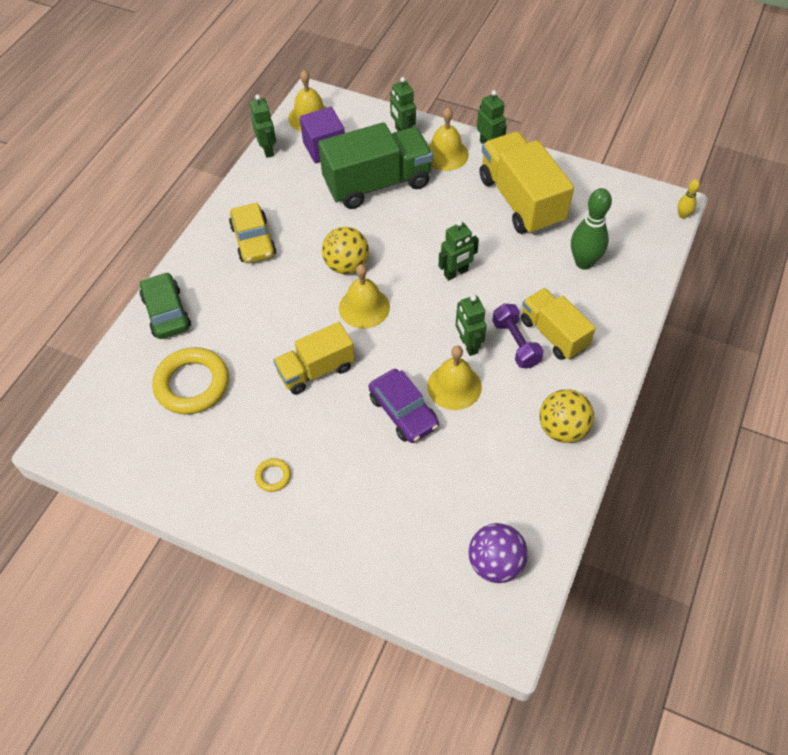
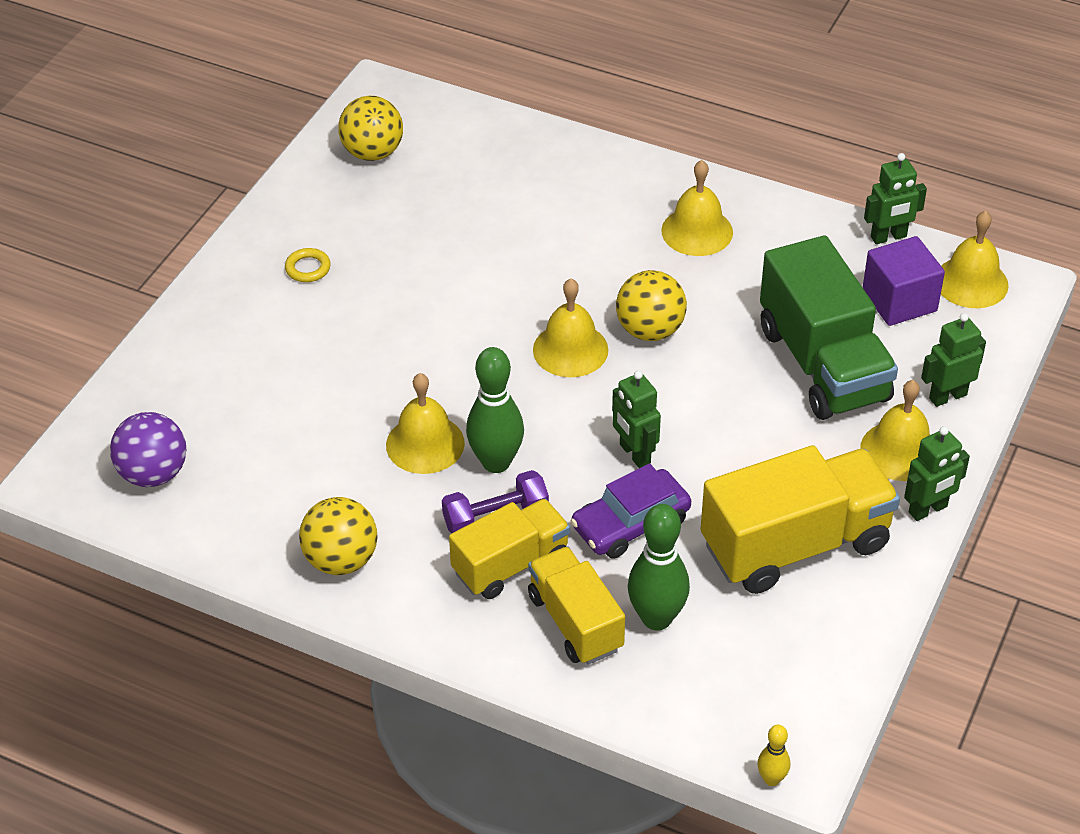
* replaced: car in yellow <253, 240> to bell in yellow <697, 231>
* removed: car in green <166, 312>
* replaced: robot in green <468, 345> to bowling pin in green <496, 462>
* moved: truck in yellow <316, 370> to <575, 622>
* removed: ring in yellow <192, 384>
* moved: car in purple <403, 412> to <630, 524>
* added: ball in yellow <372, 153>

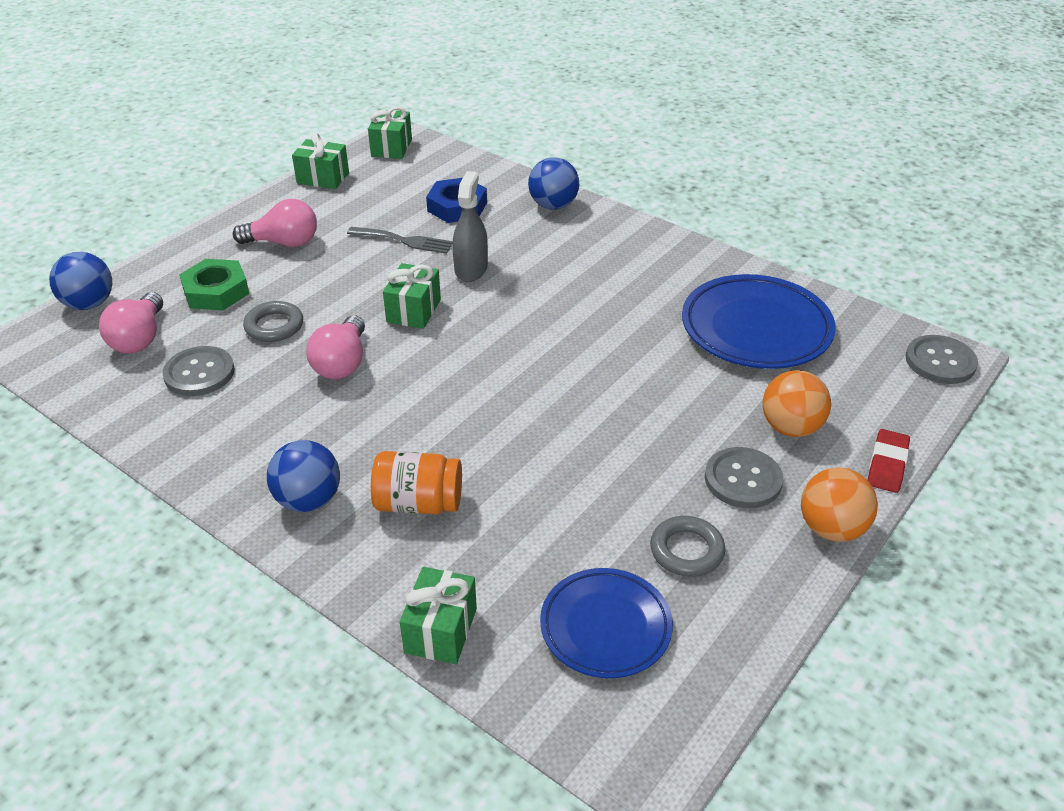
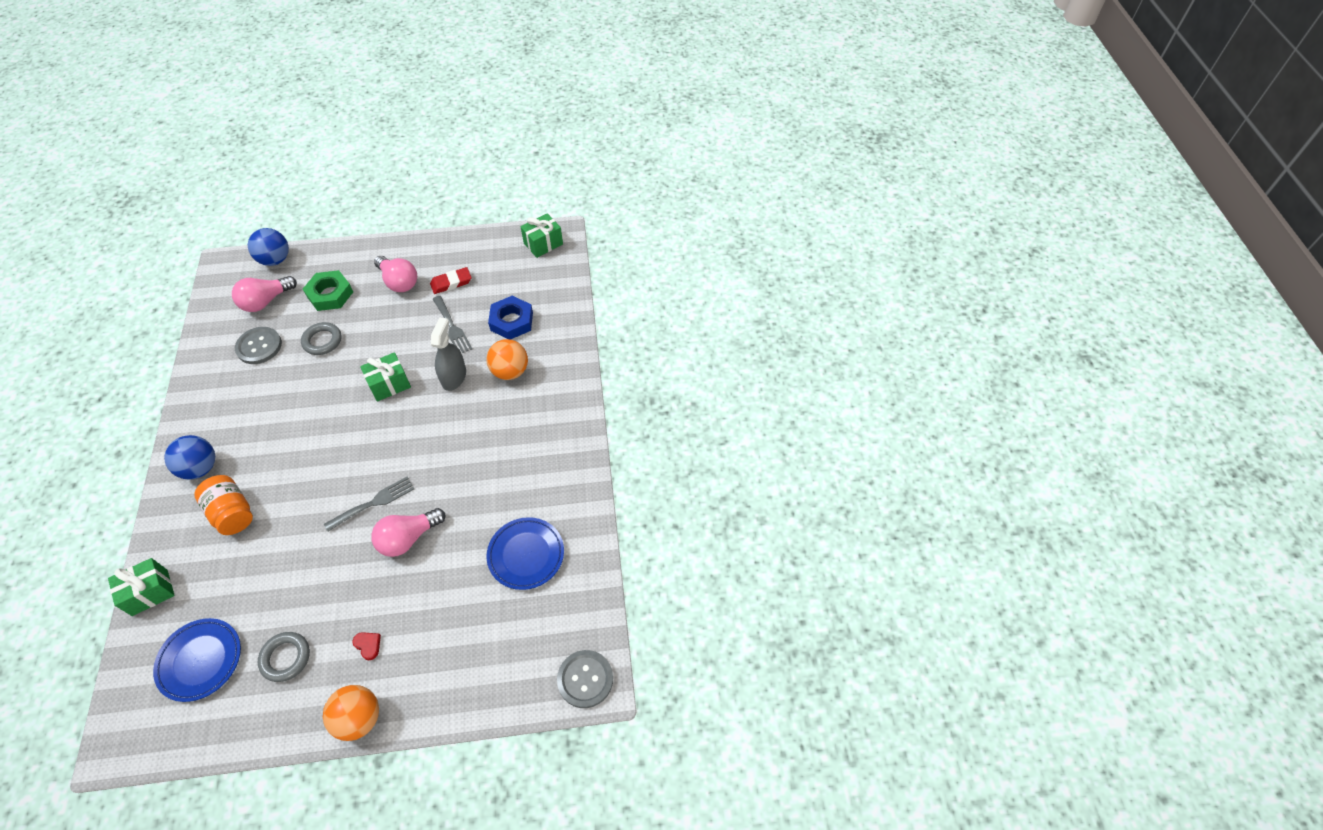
* removed: gift in green <323, 178>
* removed: ball in blue <553, 205>
* turned: spray bottle in grey <471, 269> = <454, 377> 45 degrees counterclockwise
* resized: plate in blue <756, 329> = <526, 555> x0.65
* moved: light bulb in pink <342, 363> to <408, 538>
* moved: ball in orange <791, 427> to <510, 371>
* moved: eraser in red <887, 464> to <451, 283>
* replaced: button in grey <743, 480> to heart in red <368, 645>
* added: fork in grey <374, 503>

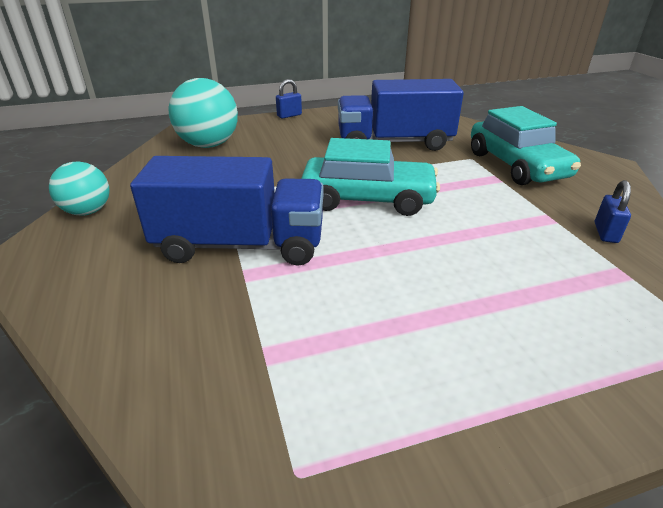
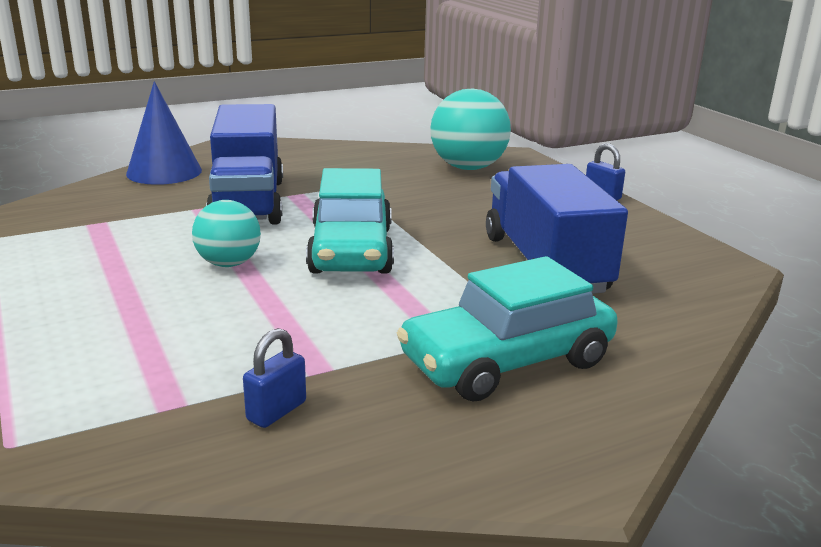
* moved: ball in turquoise <88, 211> to <229, 263>
* turned: padlock in blue <605, 233> = <276, 411> 60 degrees counterclockwise
* added: cone in blue <164, 172>

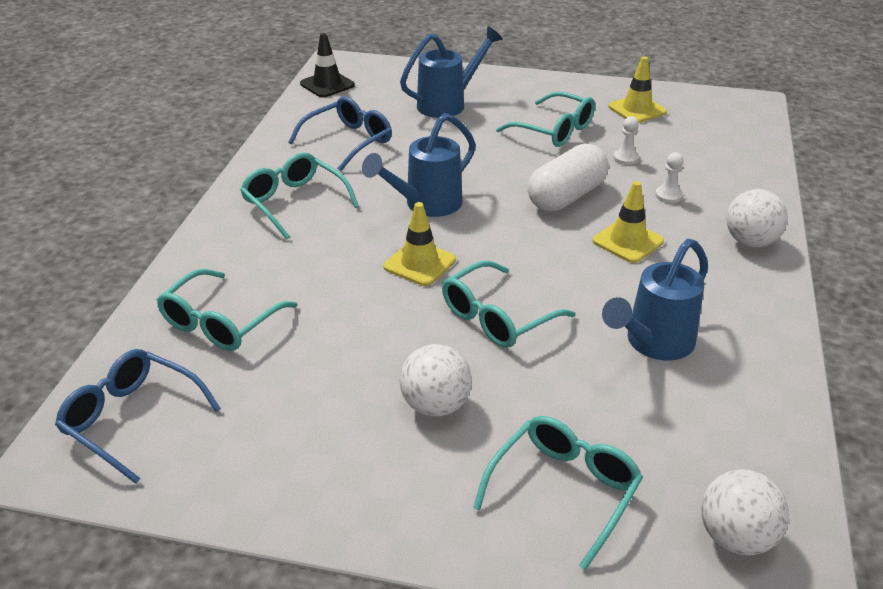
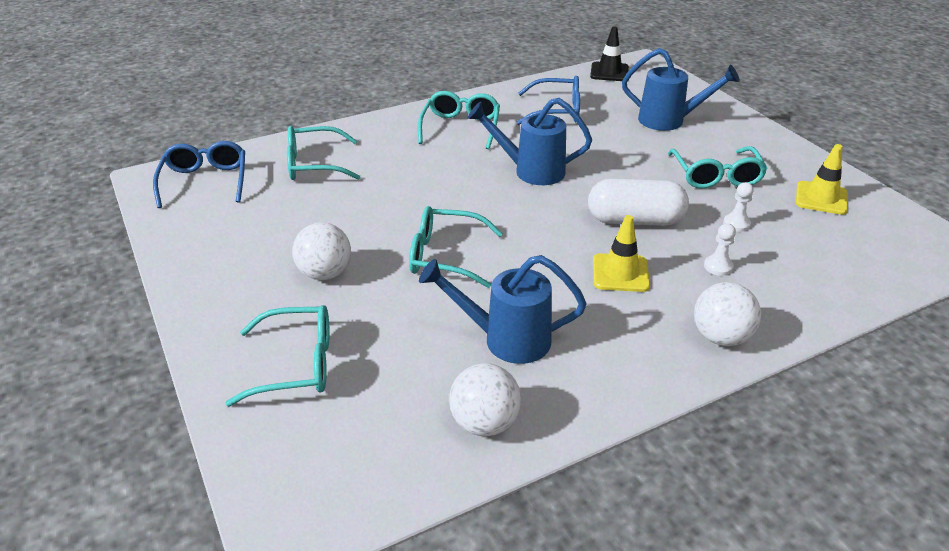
* removed: traffic cone in yellow <419, 263>
* moved: ball in white <736, 538> to <484, 423>

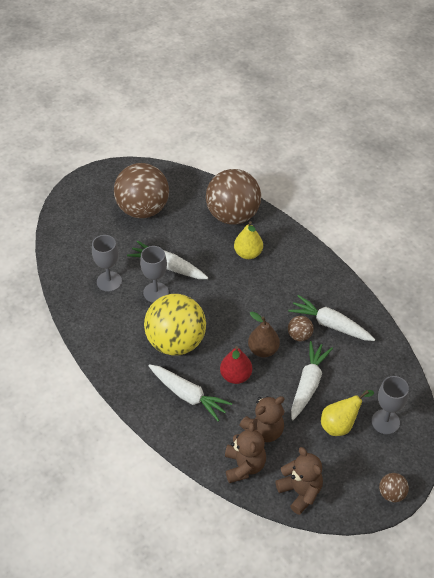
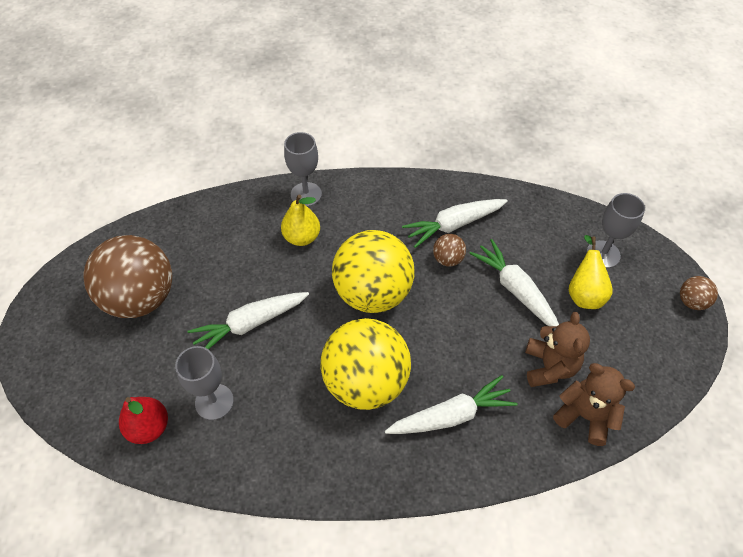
* removed: ball in brown <233, 215>
* moved: goblet in grey <156, 292> to <306, 194>
* removed: pear in brown <263, 350>
* moved: pear in red <235, 376> to <149, 427>
* removed: teddy bear in brown <300, 492>
* added: ball in yellow <373, 293>

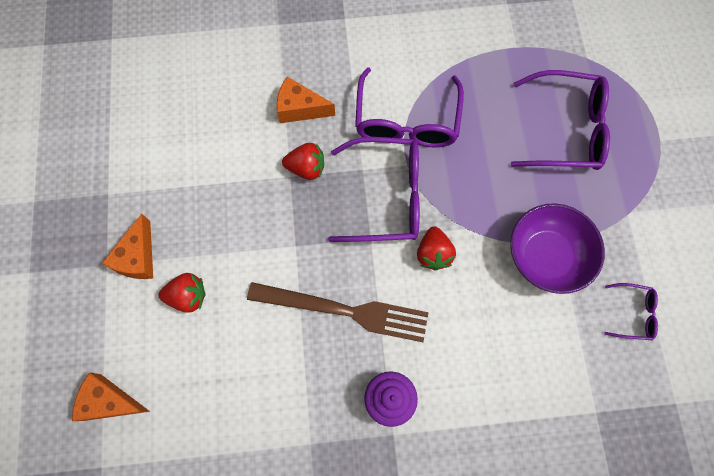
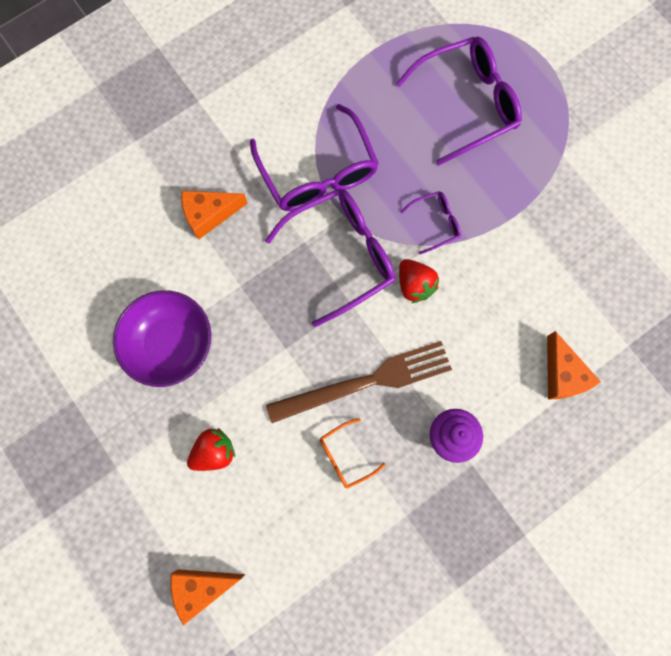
* removed: strawberry in red <306, 168>
* moved: bowl in purple <546, 256> to <171, 344>
* moved: cheese in orange <138, 257> to <562, 375>
* moved: glasses in purple <632, 313> to <435, 223>
* added: glasses in orange <346, 456>

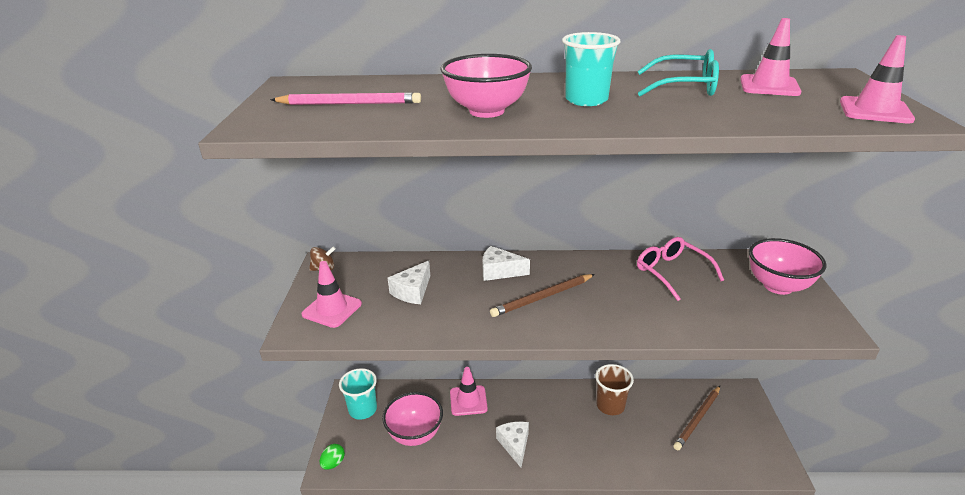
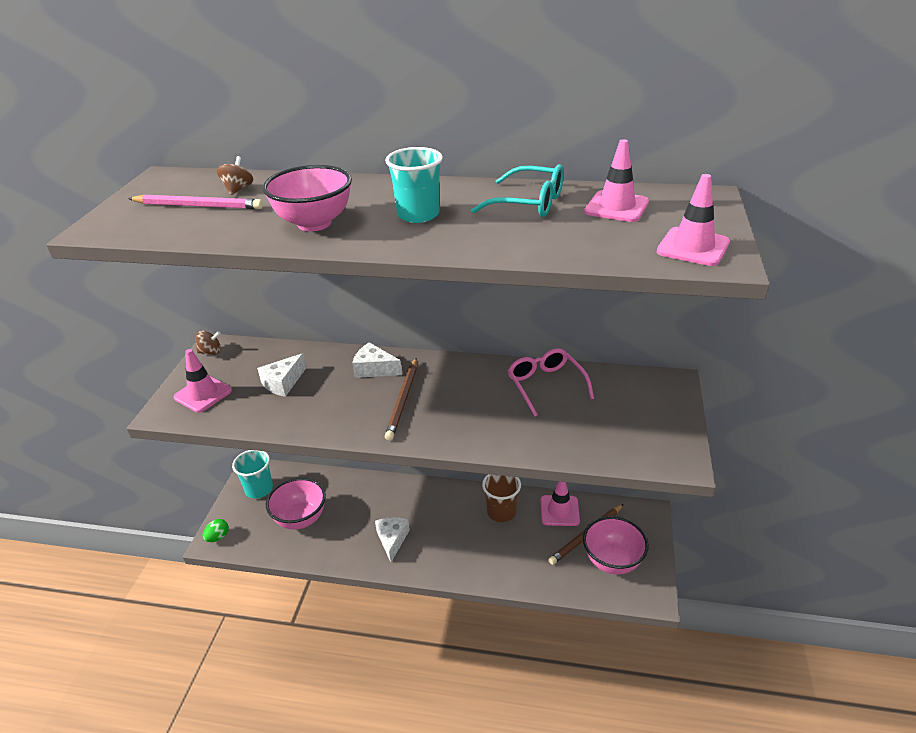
* moved: bowl in pink <778, 286> to <612, 561>
* turned: pencil in brown <542, 297> = <403, 400> 60 degrees counterclockwise
* moved: traffic cone in pink <468, 400> to <559, 511>
* added: spinning top in brown <238, 189>

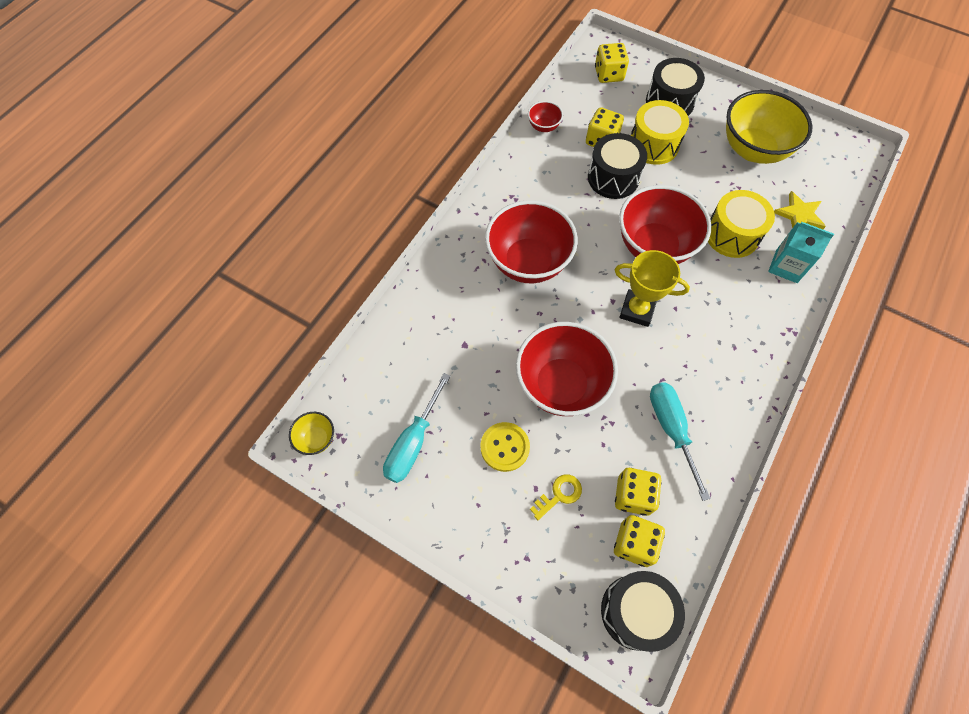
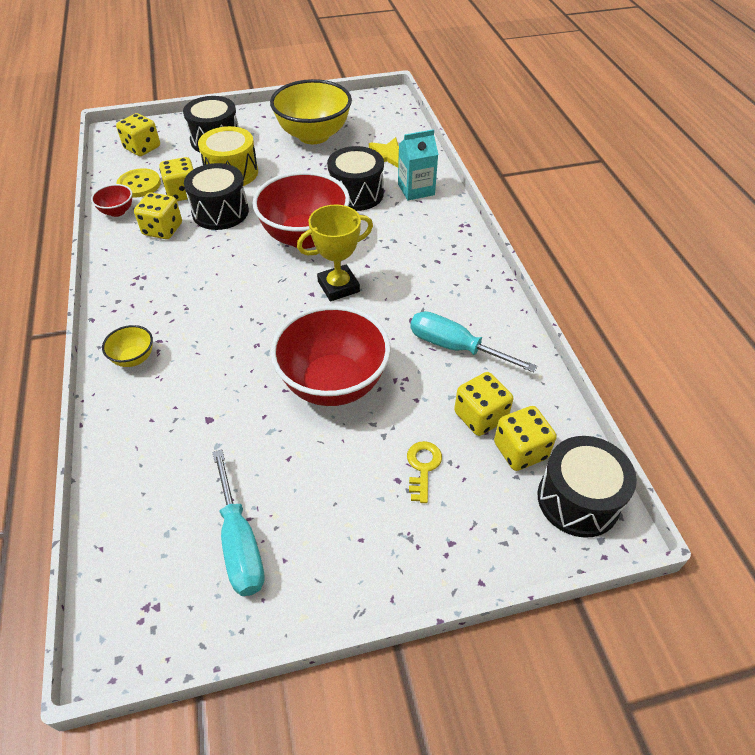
* recoloured: drum in yellow <732, 235> to drum in black <356, 194>
* removed: bowl in red <528, 262>
* moved: bowl in yellow <316, 439> to <134, 358>
* moved: button in yellow <505, 447> to <139, 184>
* added: dice in yellow <163, 229>

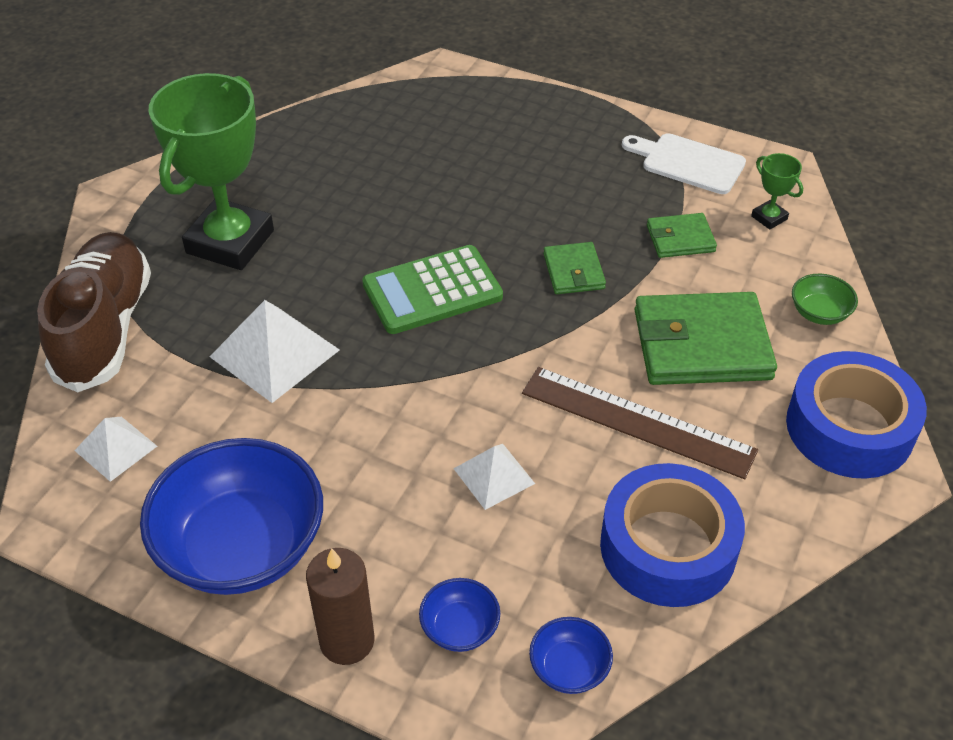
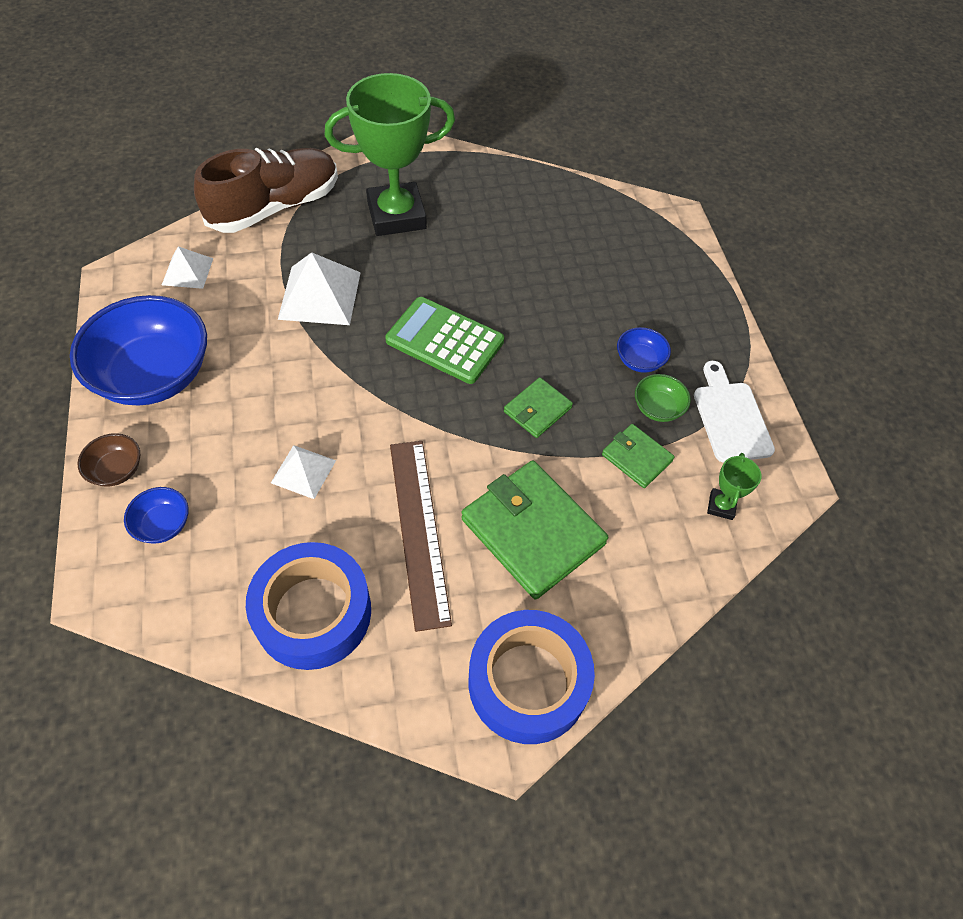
* moved: bowl in green <819, 313> to <658, 408>
* replaced: candle in brown <347, 641> to bowl in brown <116, 470>
* moved: bowl in blue <569, 668> to <639, 360>

